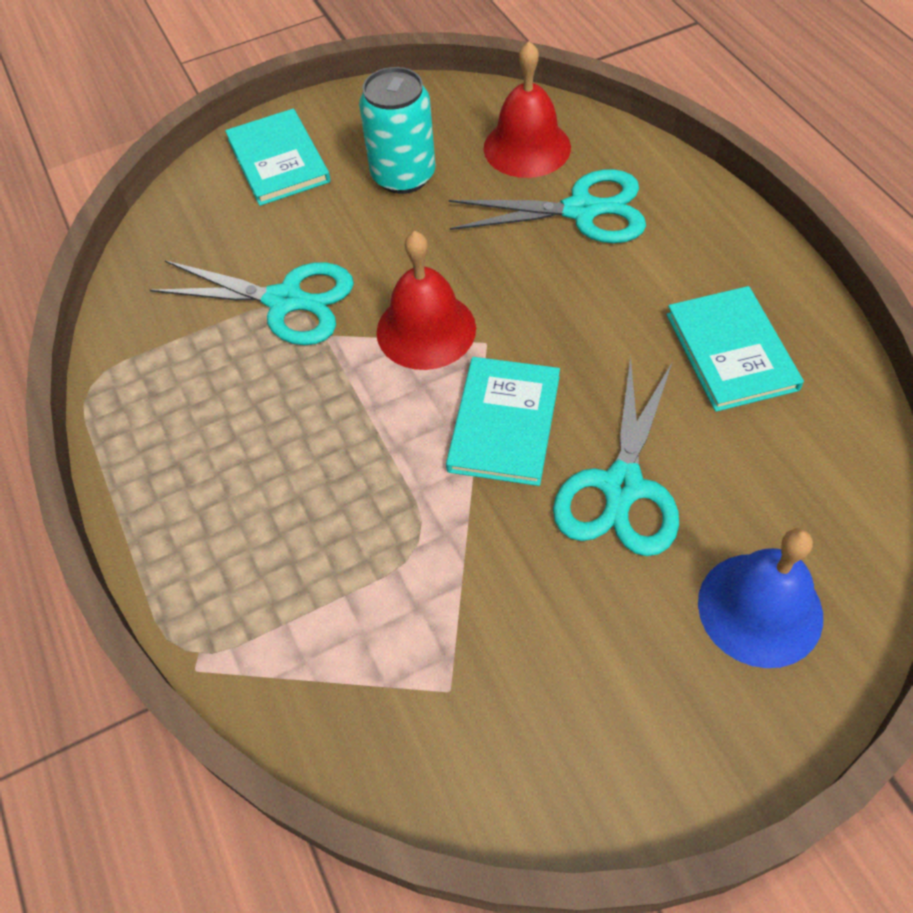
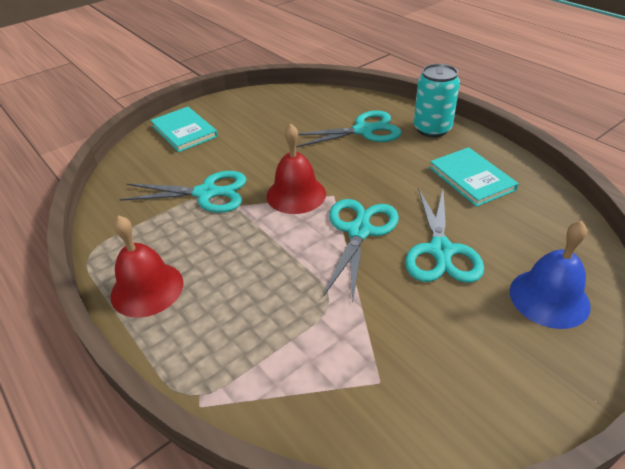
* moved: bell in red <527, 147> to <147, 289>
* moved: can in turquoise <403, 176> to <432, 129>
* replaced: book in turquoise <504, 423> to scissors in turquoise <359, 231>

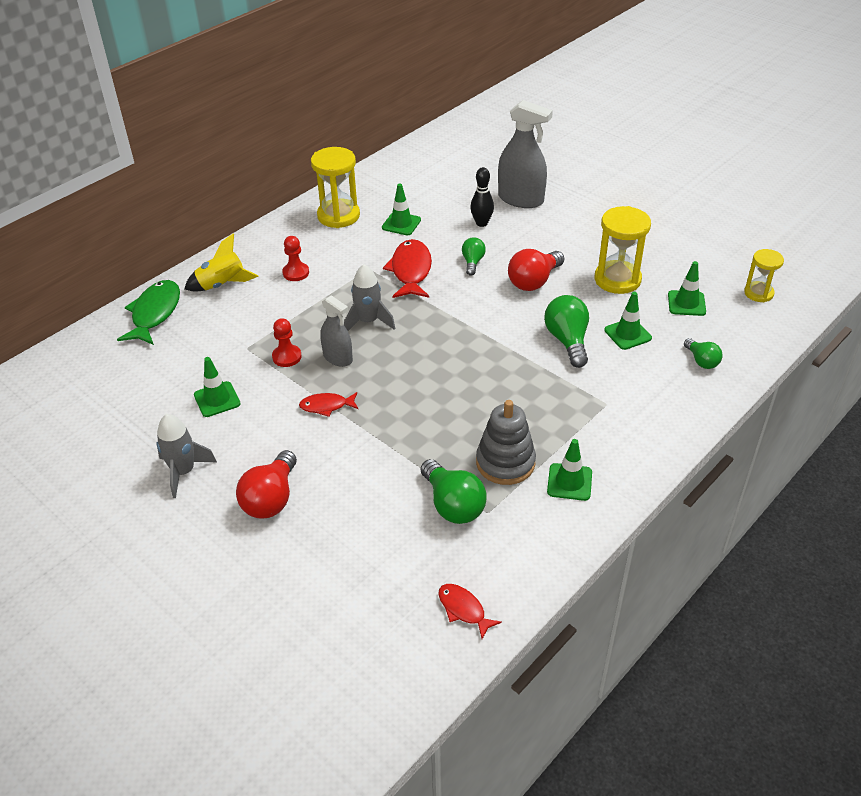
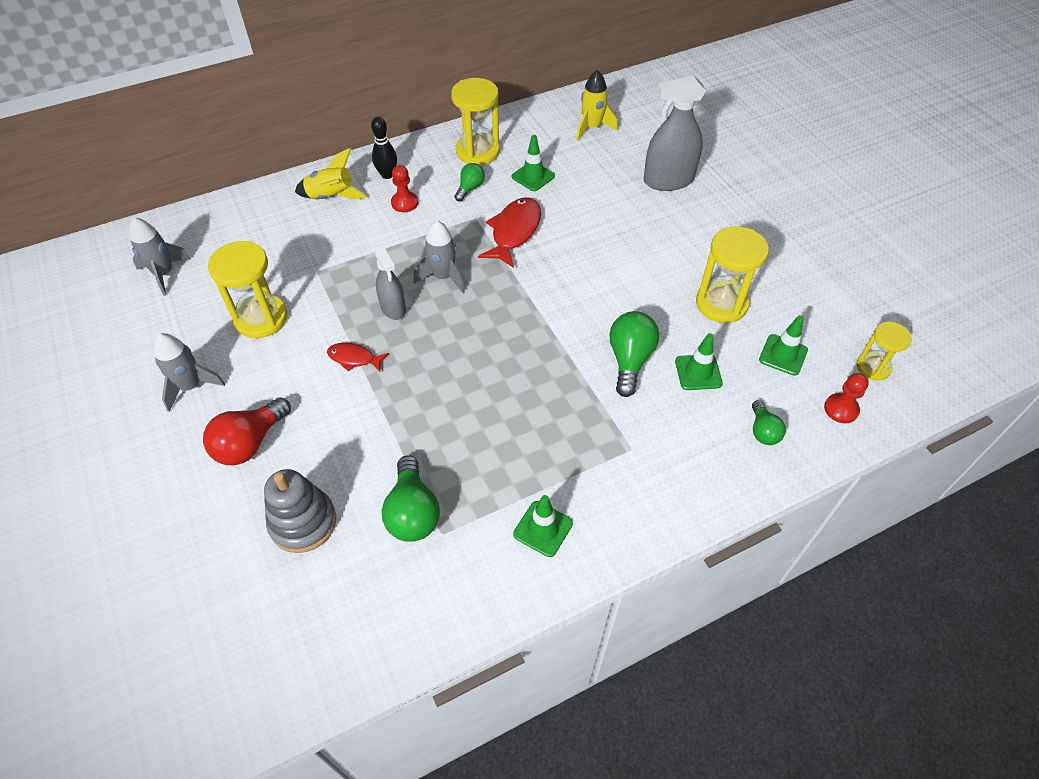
* turned: spray bottle in grey <520, 199> = <668, 180> 120 degrees clockwise
* moved: bowling pin in black <481, 223> to <387, 175>
* moved: light bulb in green <472, 262> to <470, 188>
* removed: light bulb in red <534, 281>
* removed: fish in green <154, 313>
* moved: pawn in red <287, 357> to <841, 409>
* replaced: traffic cone in green <217, 399> to hourglass in yellow <261, 318>
* moved: stacking toy in grey <505, 463> to <303, 522>
* removed: fish in red <463, 609>
* added: rocket in yellow <592, 127>
* added: rocket in grey <164, 274>

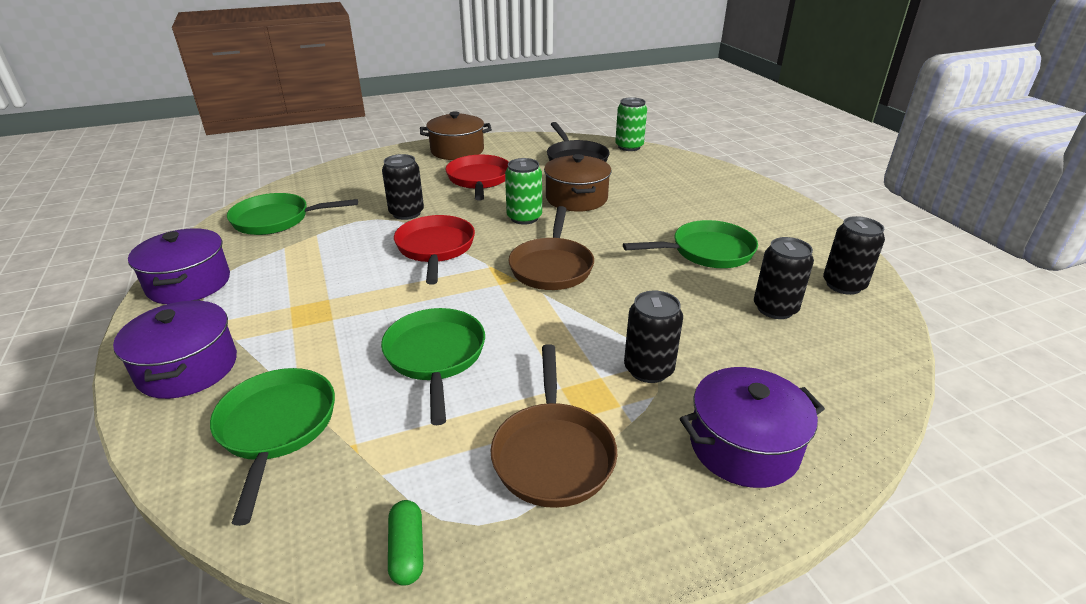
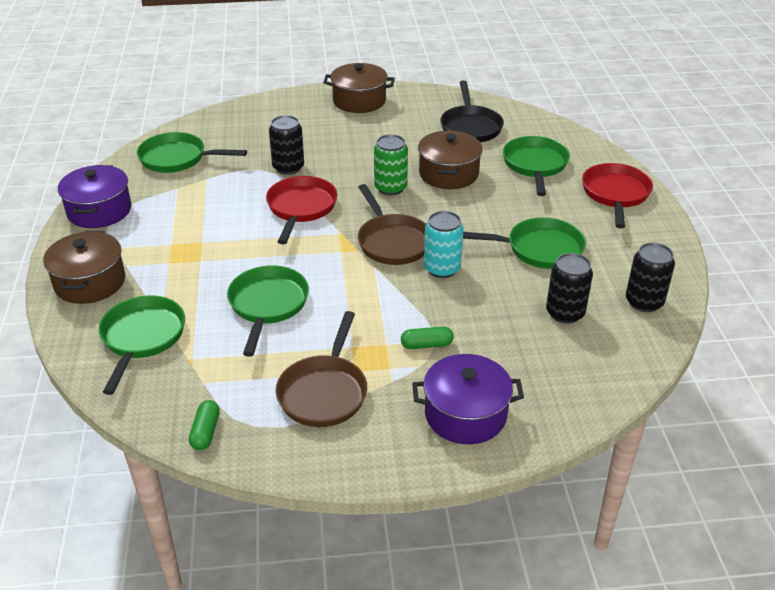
* removed: can in green <629, 147>
* moved: pan in red <479, 180> to <615, 194>
* turned: pan in brown <552, 267> = <392, 242> 45 degrees counterclockwise
* replaced: can in black <648, 369> to capsule in green <426, 345>
* recoloured: pot in purple <188, 368> to pot in brown <90, 282>
* added: pan in green <535, 165>
* added: can in turquoise <442, 268>

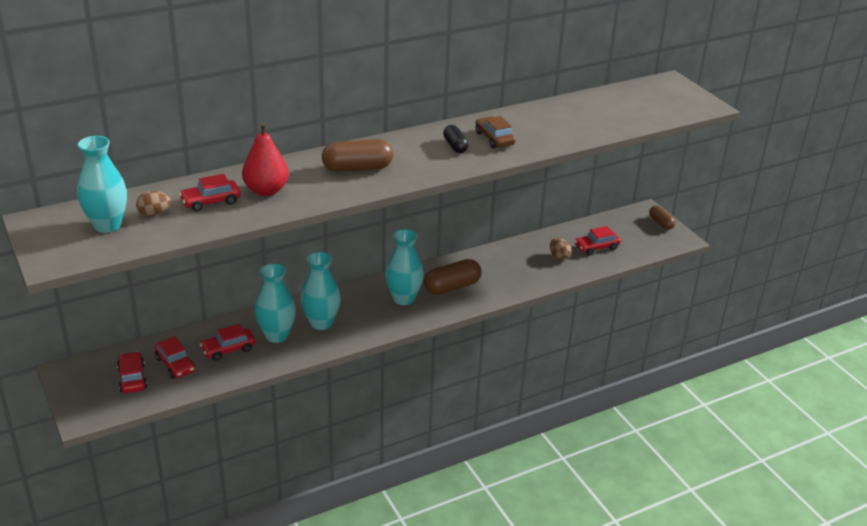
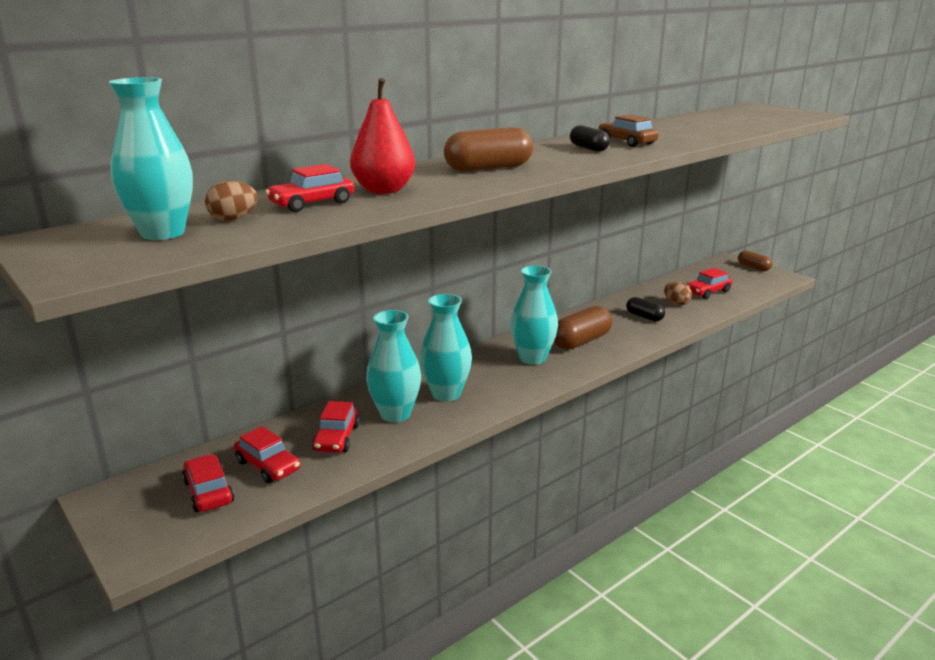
* turned: car in red <228, 349> = <337, 438> 45 degrees counterclockwise
* added: capsule in black <644, 317>

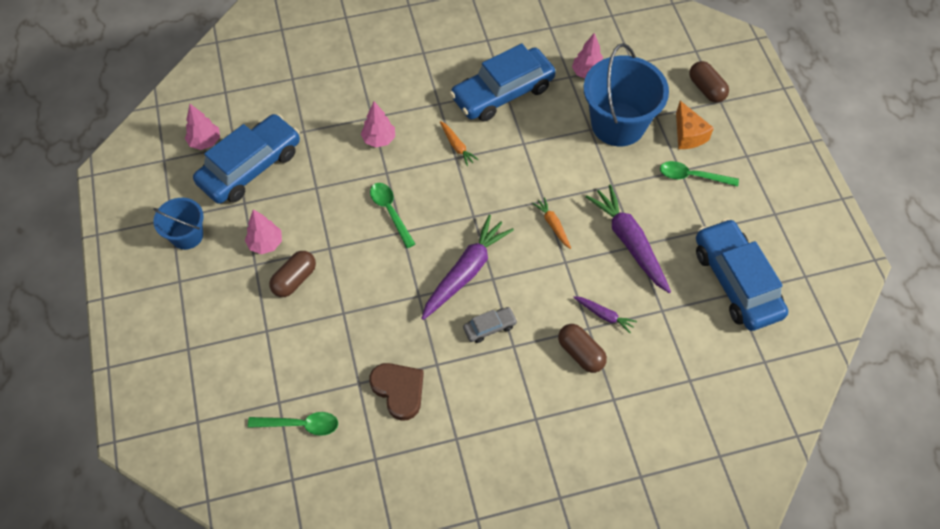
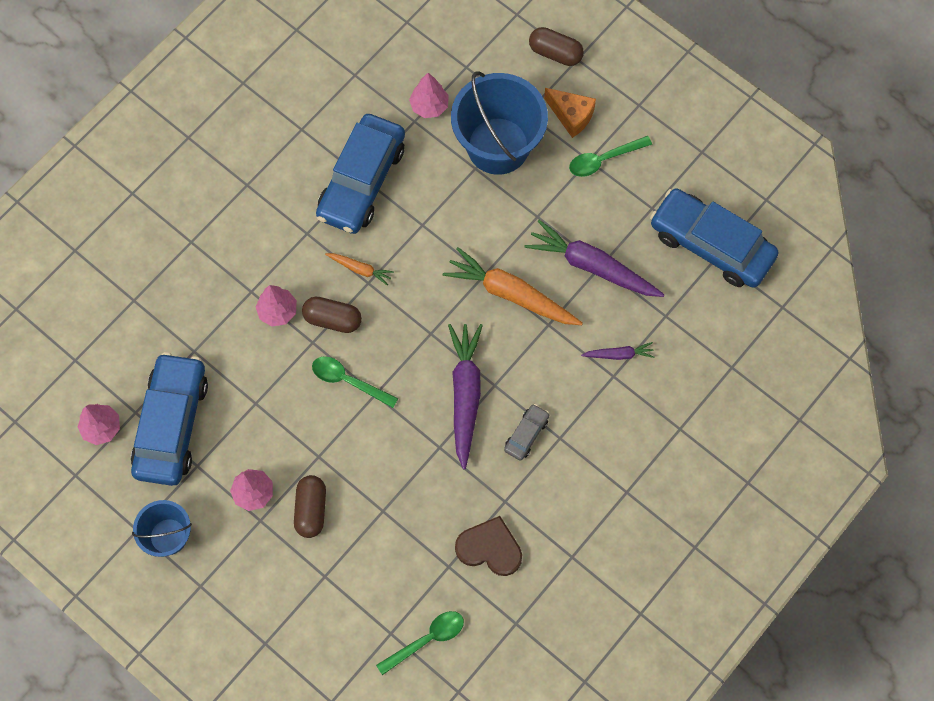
* resized: carrot in orange <553, 225> = <511, 294> x2.06
* moved: capsule in brown <580, 353> to <332, 319>

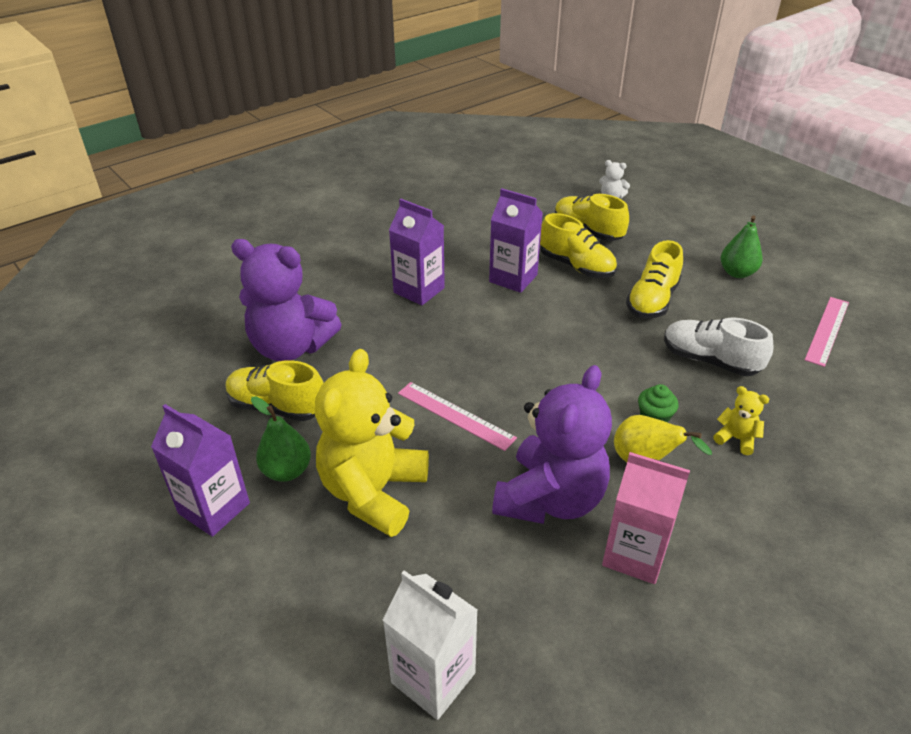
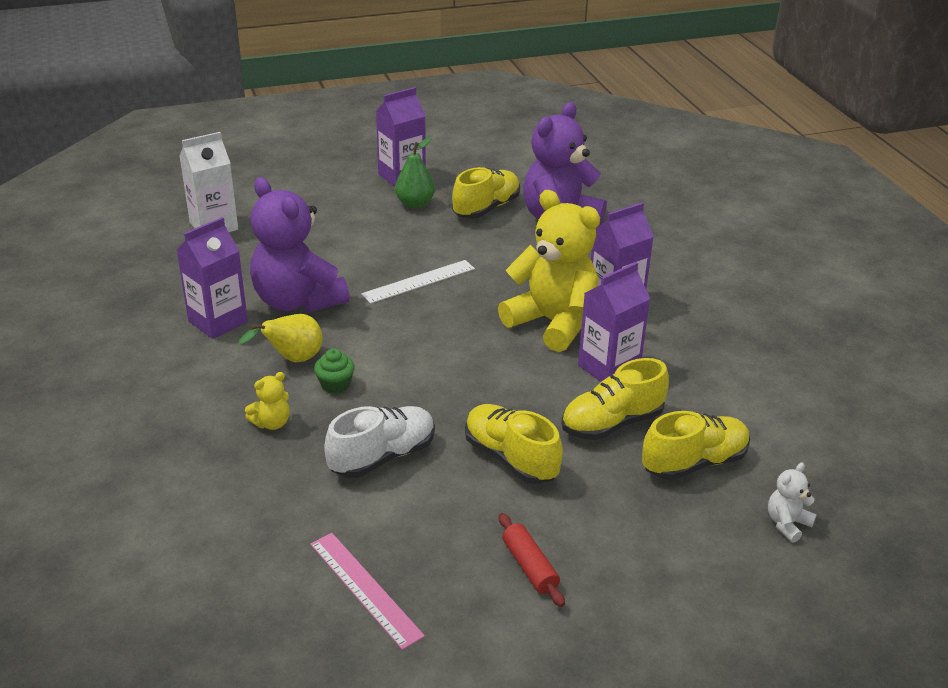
* replaced: pear in green <737, 273> to rolling pin in red <529, 566>
* moved: teddy bear in yellow <373, 492> to <552, 322>
* recoloured: ruler in pink <455, 415> to ruler in white <419, 281>
* recoloured: carton in pink <634, 554> to carton in purple <218, 321>

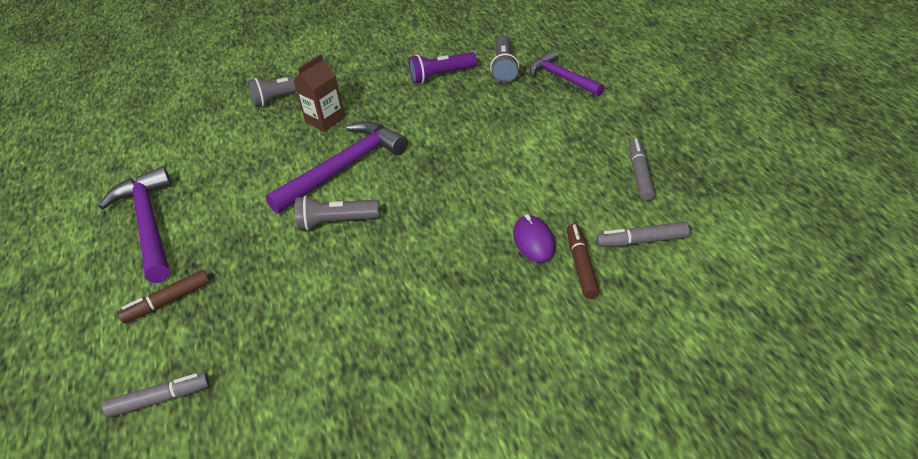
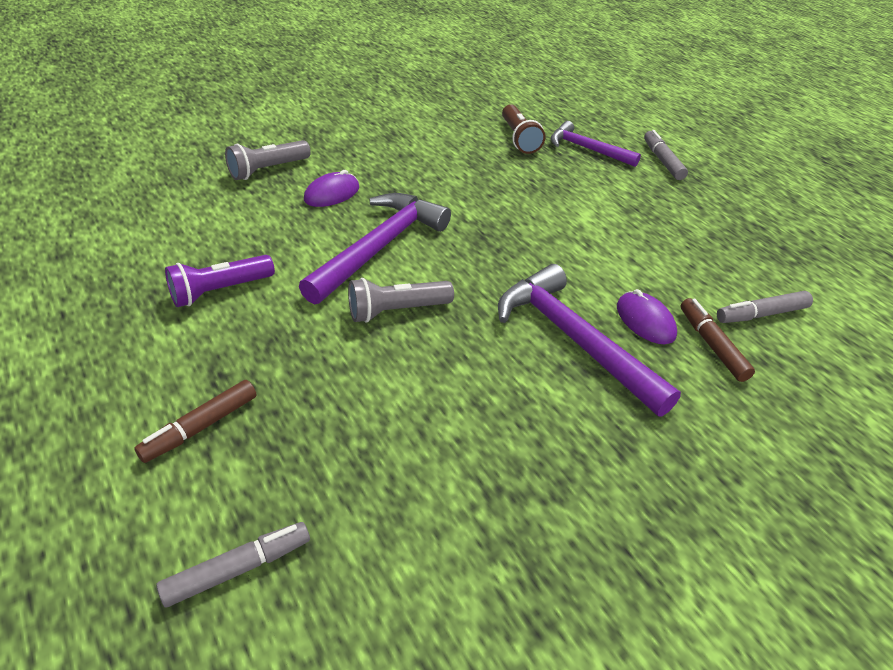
* recoloured: flashlight in grey <505, 67> to flashlight in brown <519, 139>
* moved: flashlight in purple <441, 75> to <220, 291>
* replaced: carton in brown <325, 119> to mouse in purple <332, 194>
* moved: marker in grey <640, 175> to <663, 161>
* moved: hammer in purple <149, 224> to <574, 339>

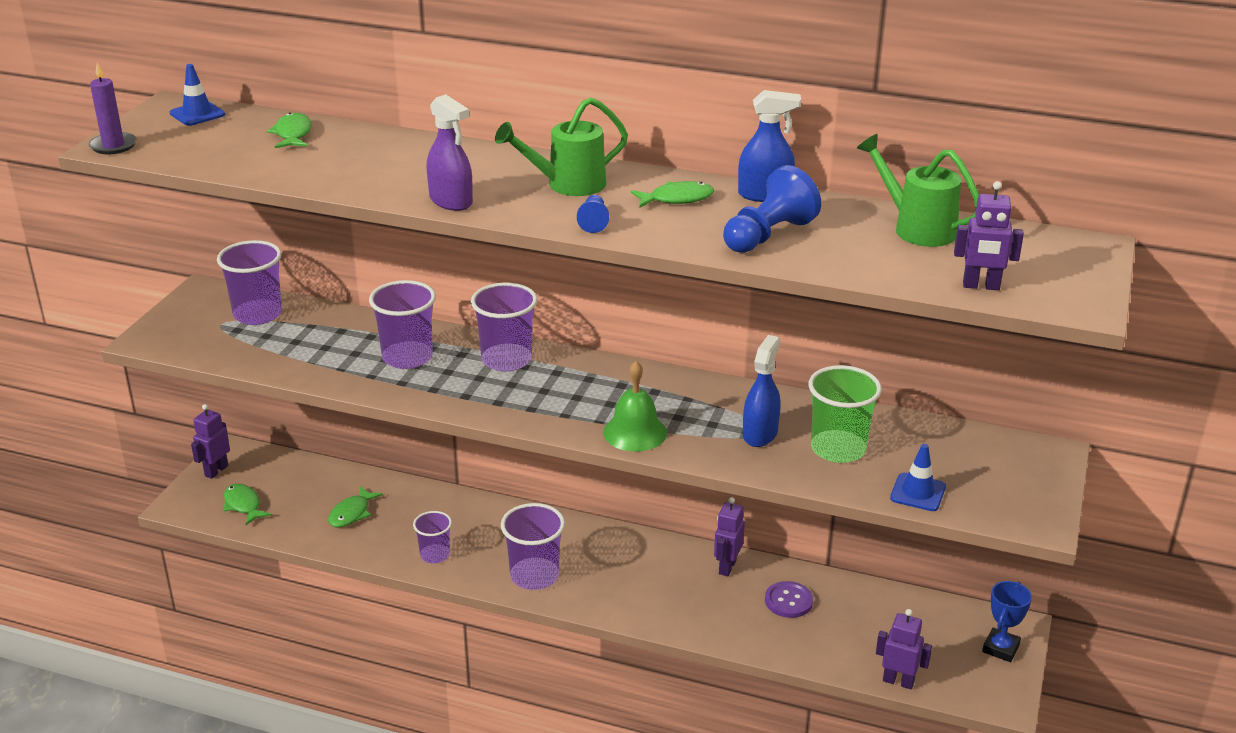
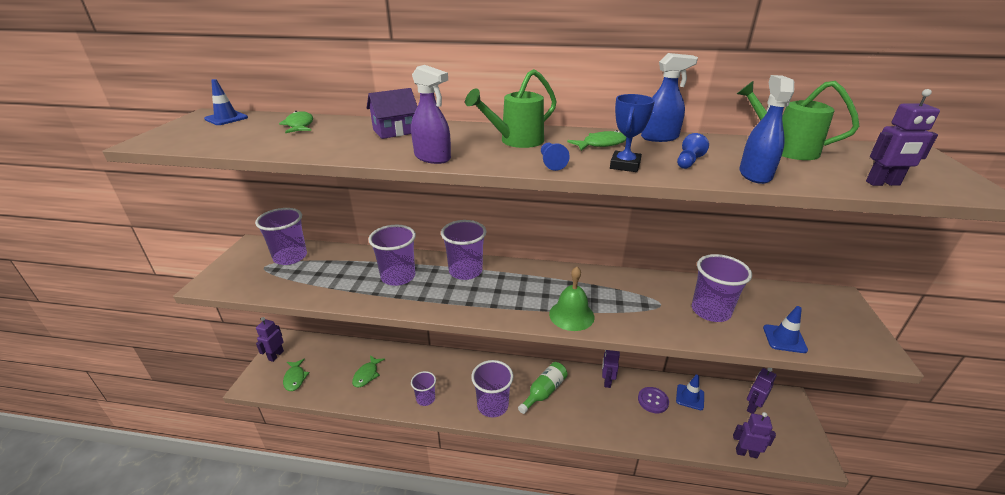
* removed: candle in purple <113, 146>
* resized: pawn in blue <768, 235> = <688, 162> x0.52
* moved: spray bottle in blue <760, 434> to <755, 174>
* recoloured: cup in green <838, 449> to cup in purple <710, 311>
* turned: fish in green <243, 505> = <295, 378> 150 degrees counterclockwise
* moved: trophy in blue <1000, 648> to <625, 165>
* added: house in purple <395, 131>
* added: bottle in green <544, 392>
* added: robot in purple <752, 407>
* added: traffic cone in blue <690, 397>

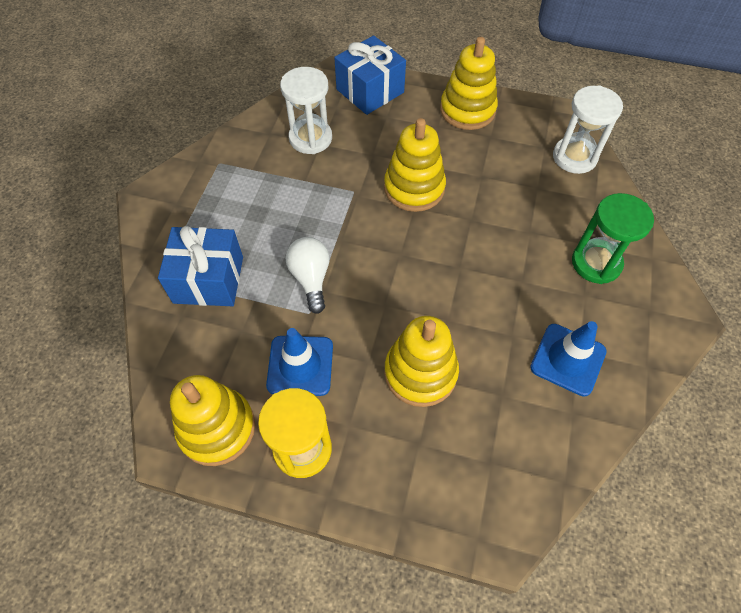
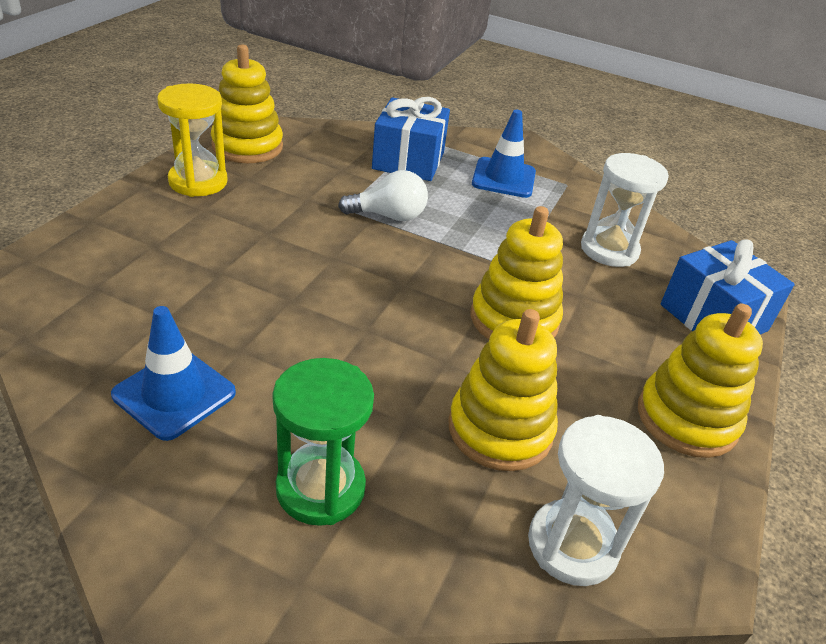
* moved: stacking toy in yellow <420, 372> to <500, 429>
* moved: traffic cone in blue <300, 365> to <503, 178>

